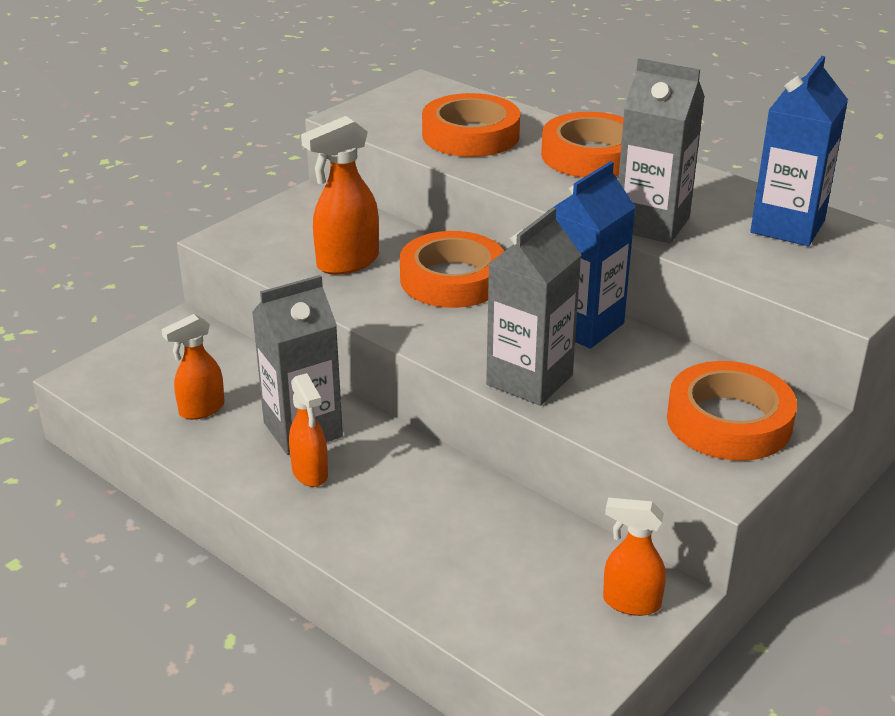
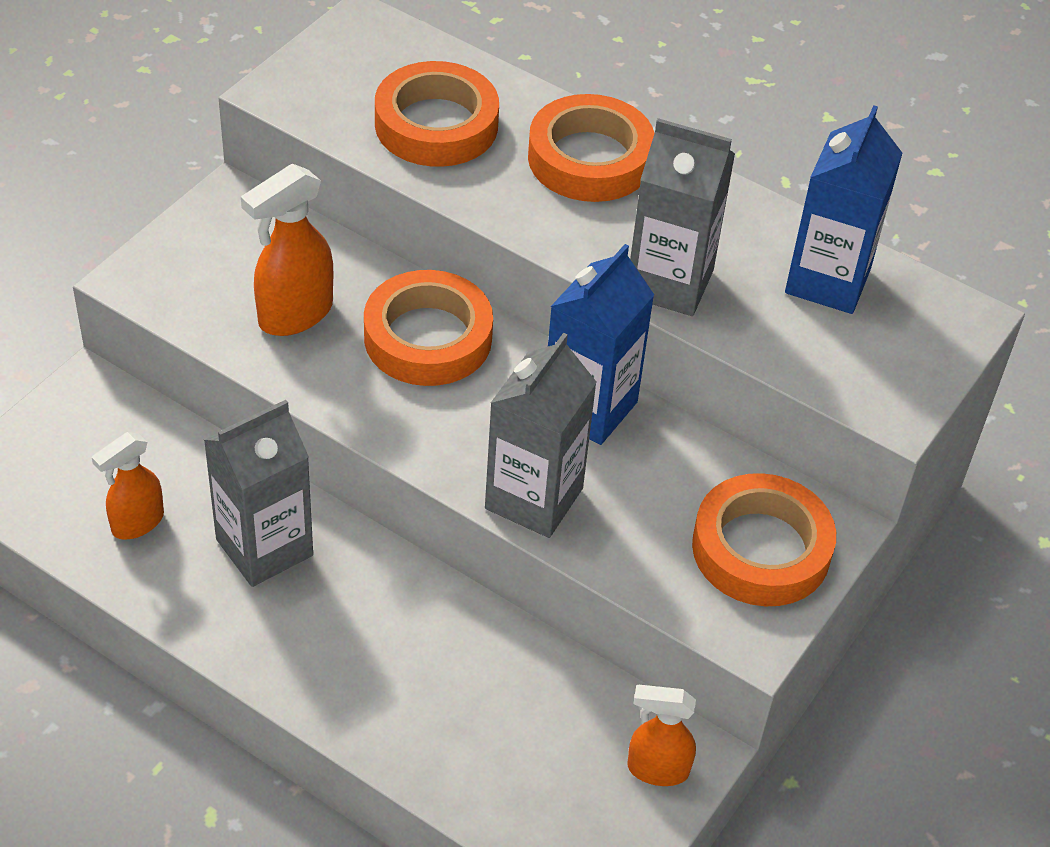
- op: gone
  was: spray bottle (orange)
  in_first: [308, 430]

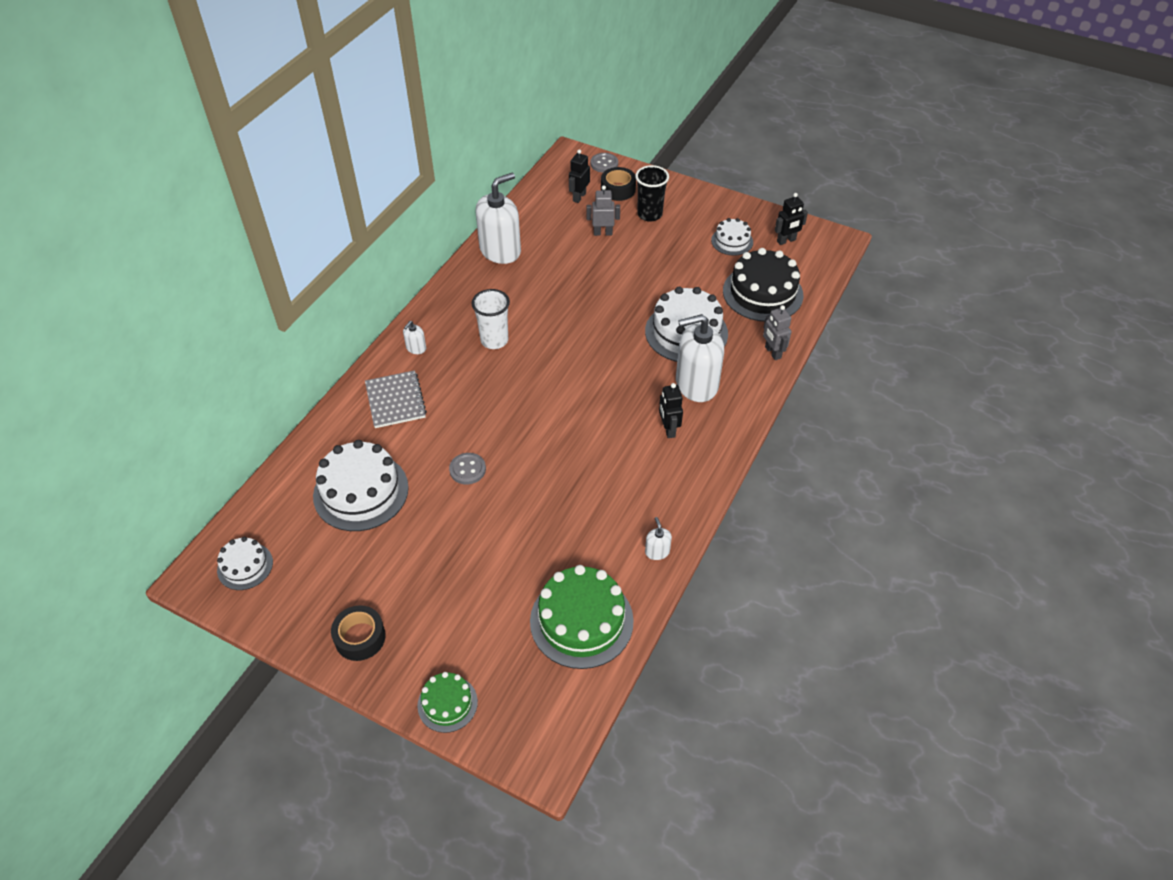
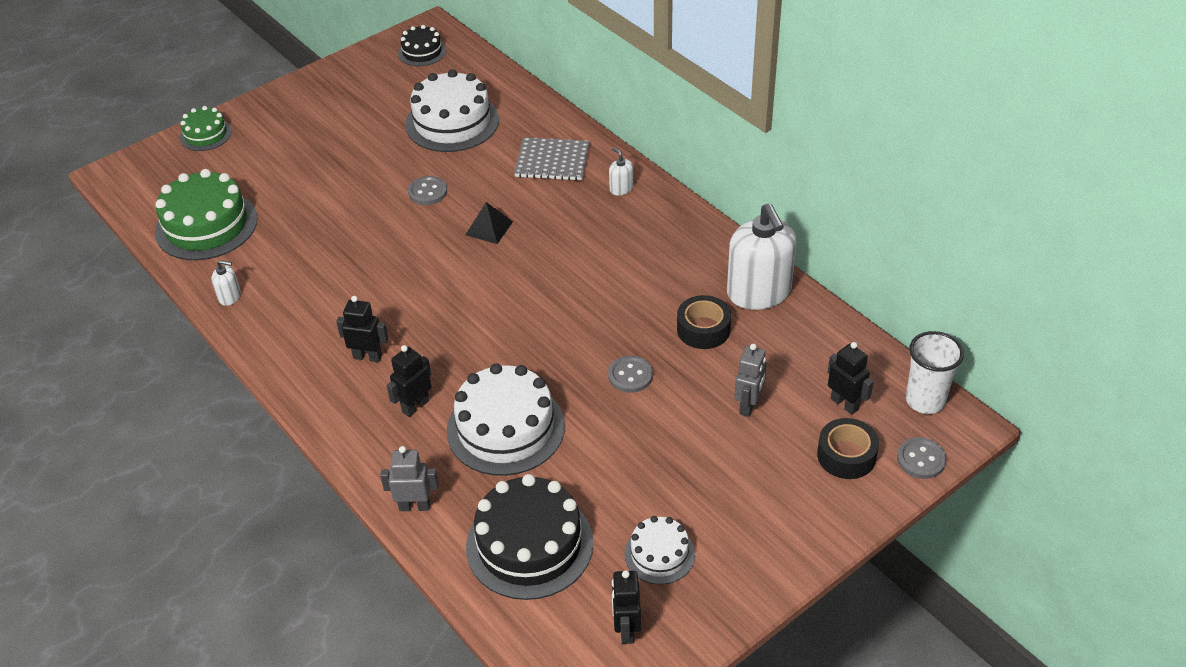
- op: gone
  was: cup (black)
  in_first: [652, 193]
- op: shifted
  was: cup (white)
  in_first: [491, 319]
  in_second: [935, 372]
- op: swapped
  was: soap dispenser (white)
  now: robot (black)
  in_first: [700, 358]
  in_second: [409, 381]
- op: repainted
  was: cake (white)
  now: cake (black)
  in_first: [245, 563]
  in_second: [422, 45]
- op: shifted
  was: tape (black)
  in_first: [358, 633]
  in_second: [704, 322]
- op: new
  now: pyramid (black)
  in_second: [489, 223]
- op: new
  now: button (grey)
  in_second: [630, 374]

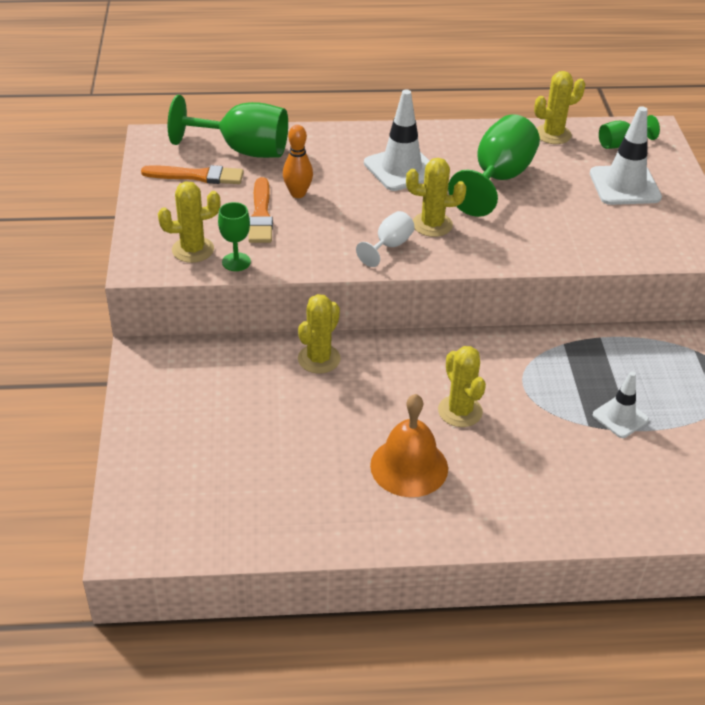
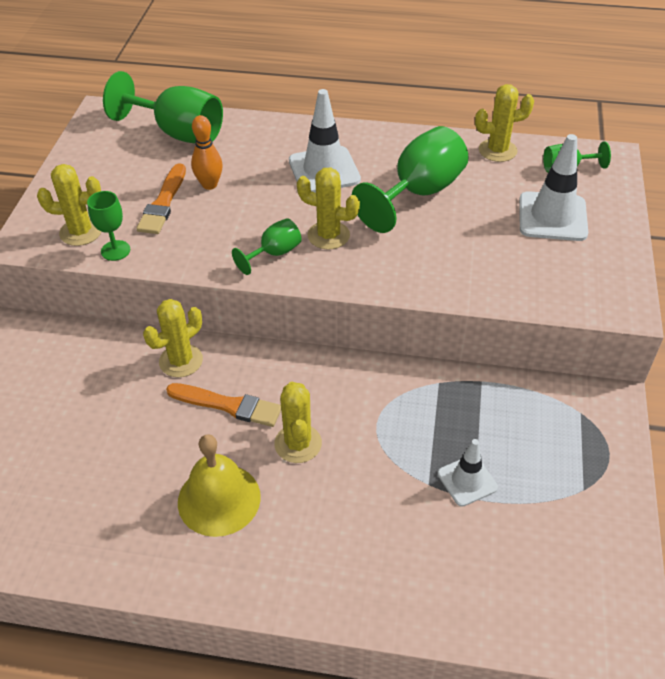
- op: shifted
  was: brush (orange)
  in_first: [192, 174]
  in_second: [223, 405]
- op: repainted
  was: goblet (white)
  now: goblet (green)
  in_first: [385, 239]
  in_second: [267, 246]
- op: repainted
  was: bell (orange)
  now: bell (yellow)
  in_first: [409, 445]
  in_second: [219, 485]

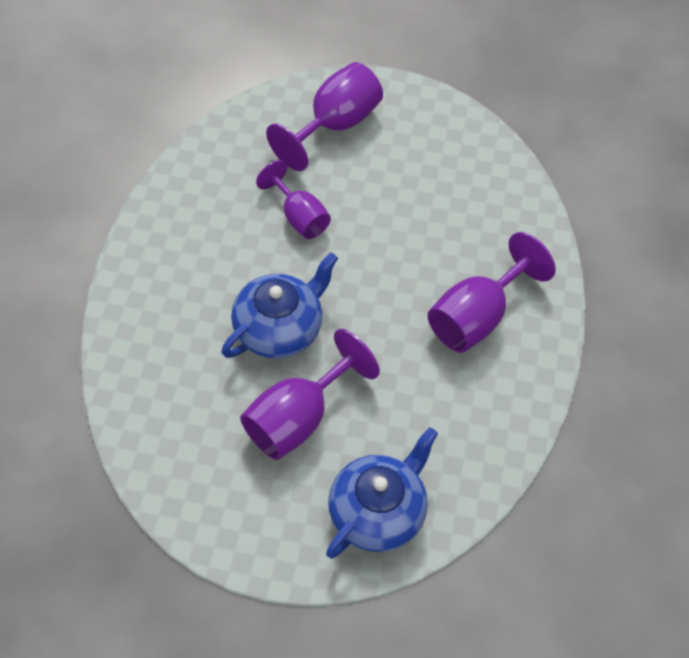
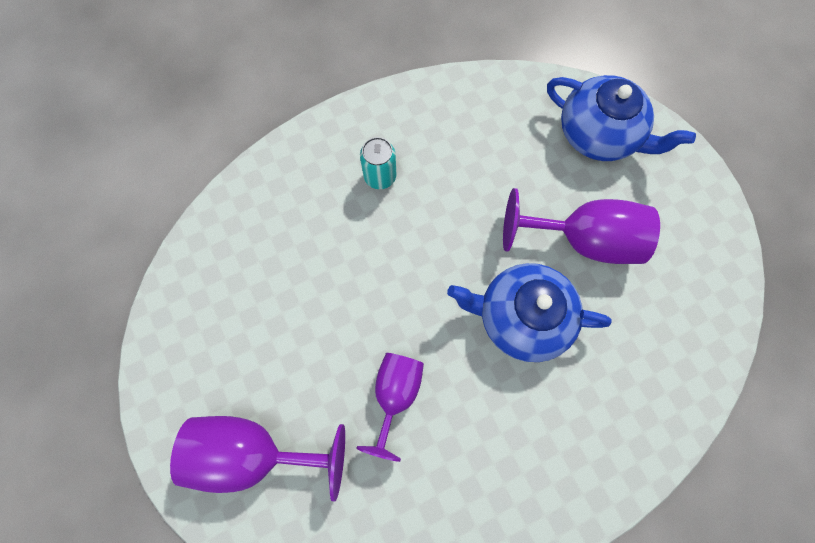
- op: swapped
  was: goblet (purple)
  now: can (turquoise)
  in_first: [491, 292]
  in_second: [378, 163]
- op: rotated
  was: teapot (blue)
  in_first: [382, 493]
  in_second: [621, 118]
  clockwise: -150

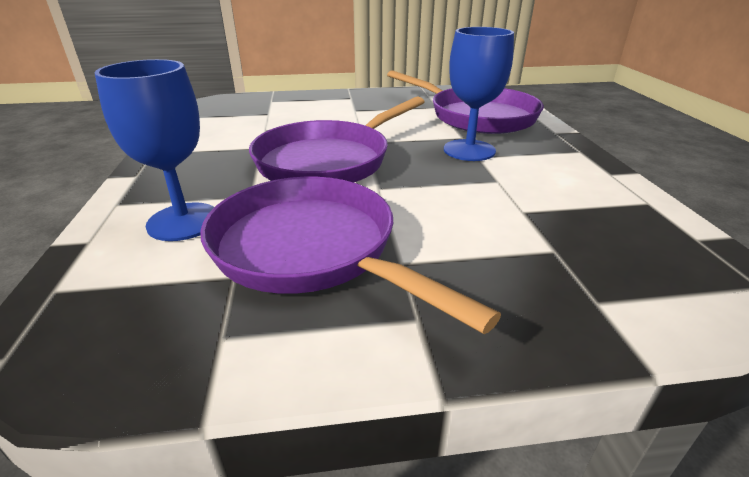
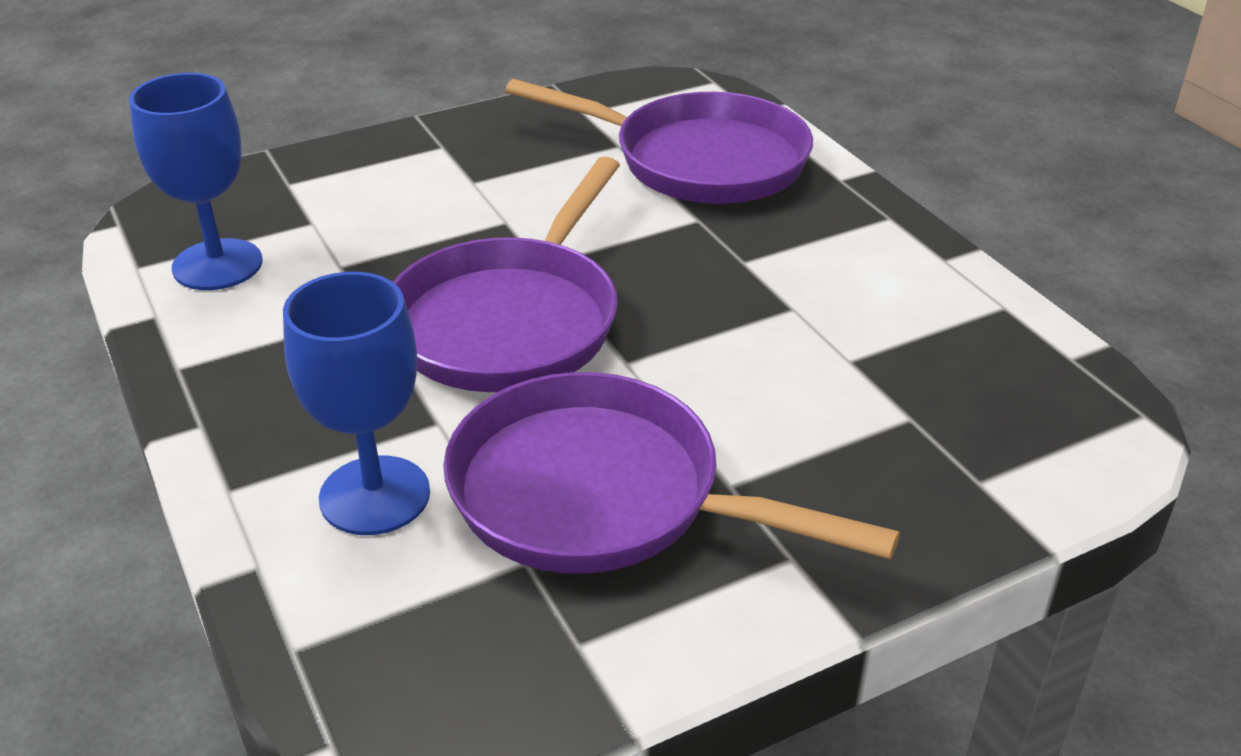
- op: shifted
  was: goblet (blue)
  in_first: [479, 94]
  in_second: [196, 181]

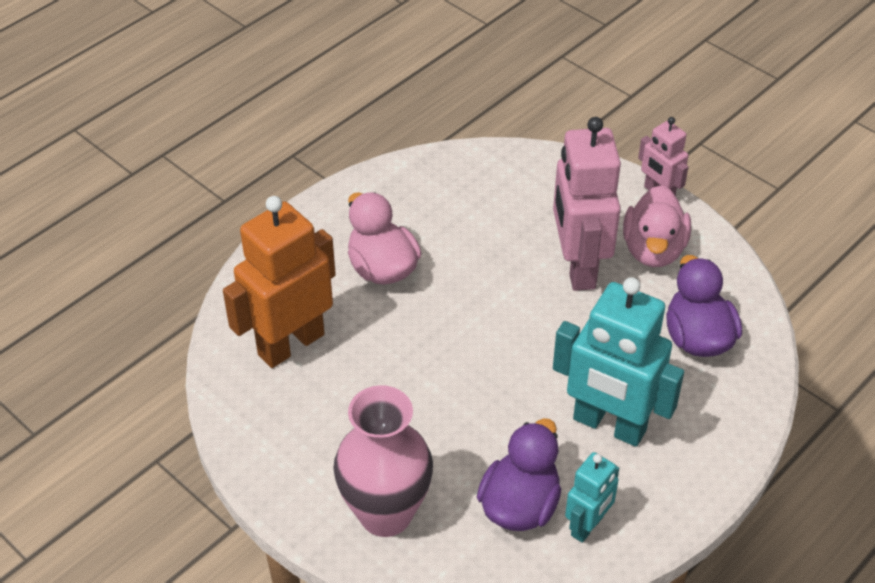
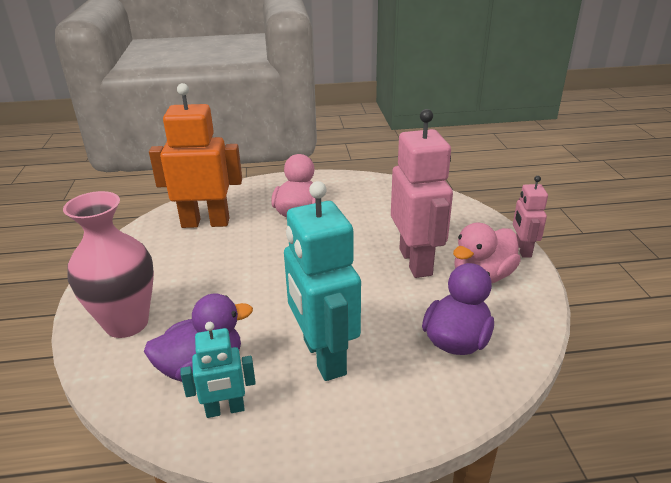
- op: rotated
  was: robot (pink)
  in_first: [587, 204]
  in_second: [422, 193]
  clockwise: 135

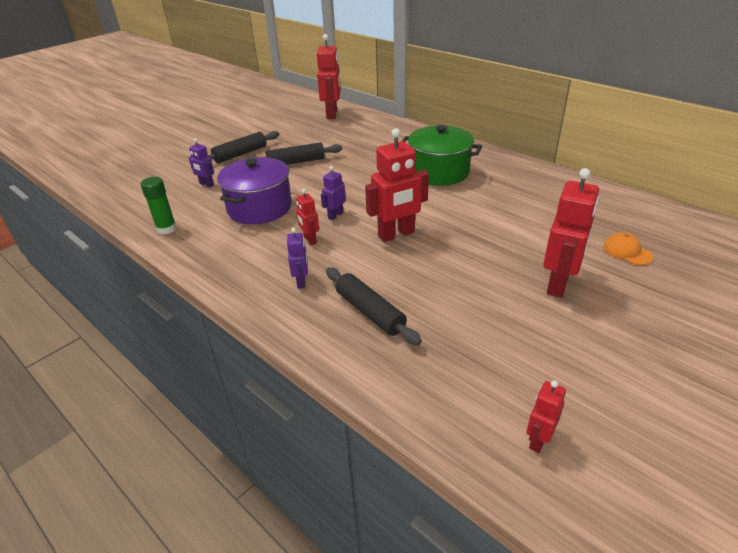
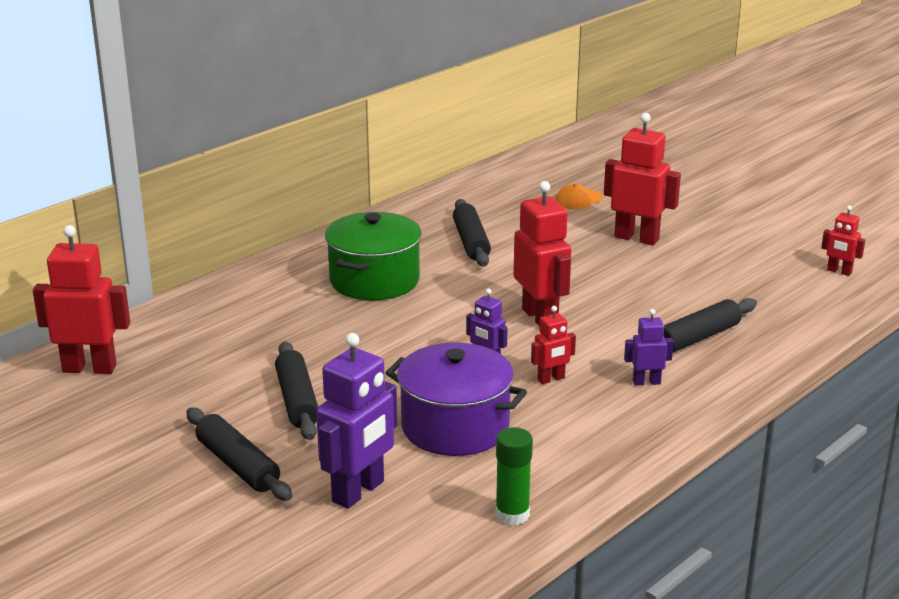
- op: scaled
  was: robot (purple)
  in_first: [201, 162]
  in_second: [356, 421]
  ratio: 1.92
- op: new
  now: rolling pin (black)
  in_second: [472, 232]

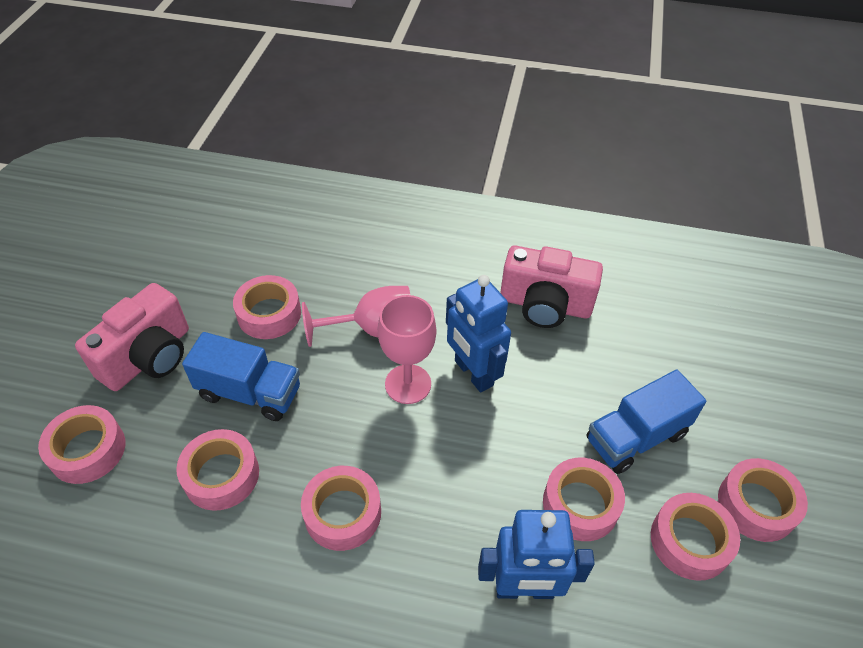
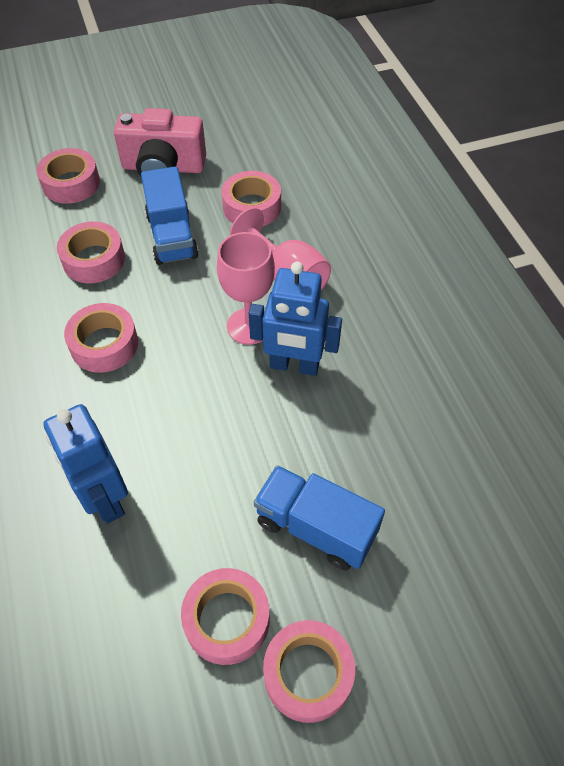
- op: gone
  was: camera (pink)
  in_first: [551, 286]
- op: rotated
  was: robot (blue)
  in_first: [478, 334]
  in_second: [295, 319]
  clockwise: -105
- op: gone
  was: tape (pink)
  in_first: [584, 499]

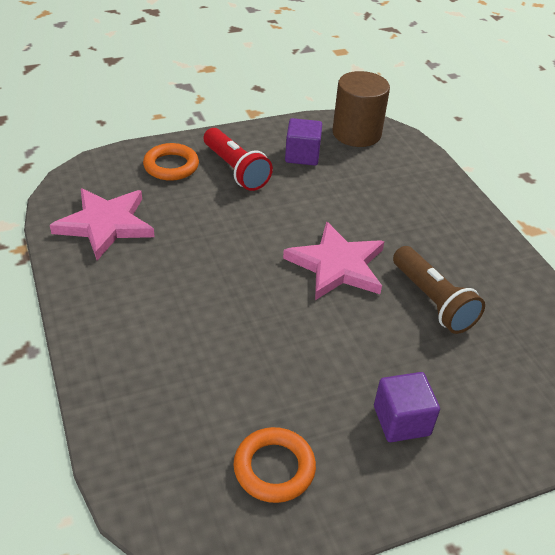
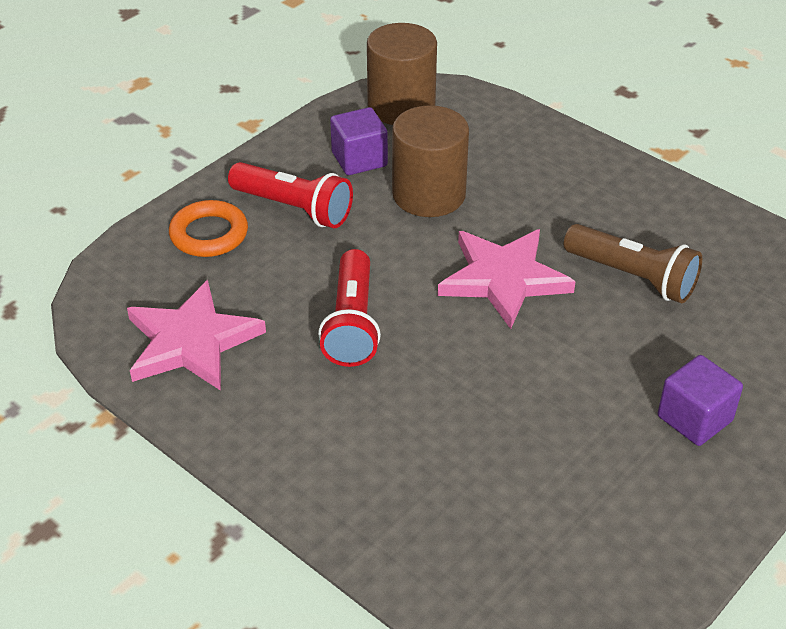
- op: gone
  was: ring (orange)
  in_first: [274, 465]
- op: new
  now: cylinder (brown)
  in_second: [430, 161]
- op: new
  now: flashlight (red)
  in_second: [349, 308]

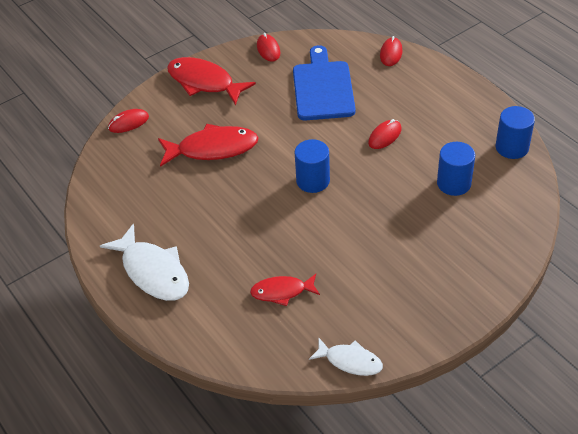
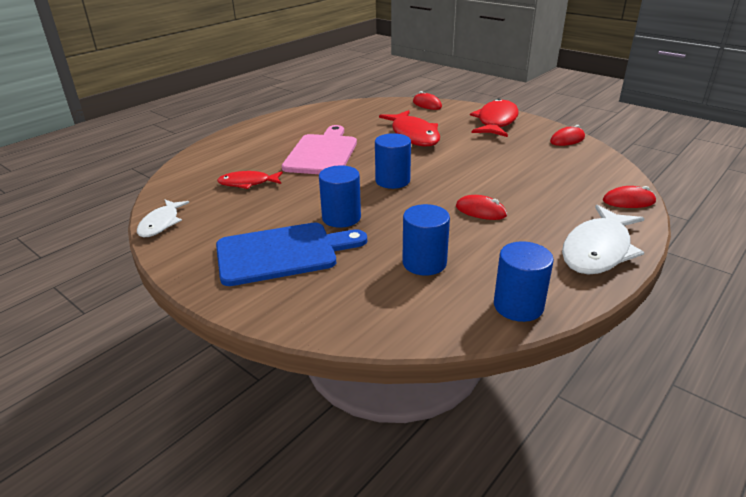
- op: shifted
  was: cutting board (blue)
  in_first: [324, 82]
  in_second: [291, 254]
- op: shifted
  was: fish (white)
  in_first: [144, 262]
  in_second: [603, 240]
- op: rotated
  was: fish (red)
  in_first: [285, 290]
  in_second: [250, 180]
  clockwise: -75
- op: new
  now: cutting board (pink)
  in_second: [319, 149]
- op: new
  now: cylinder (blue)
  in_second: [340, 196]

